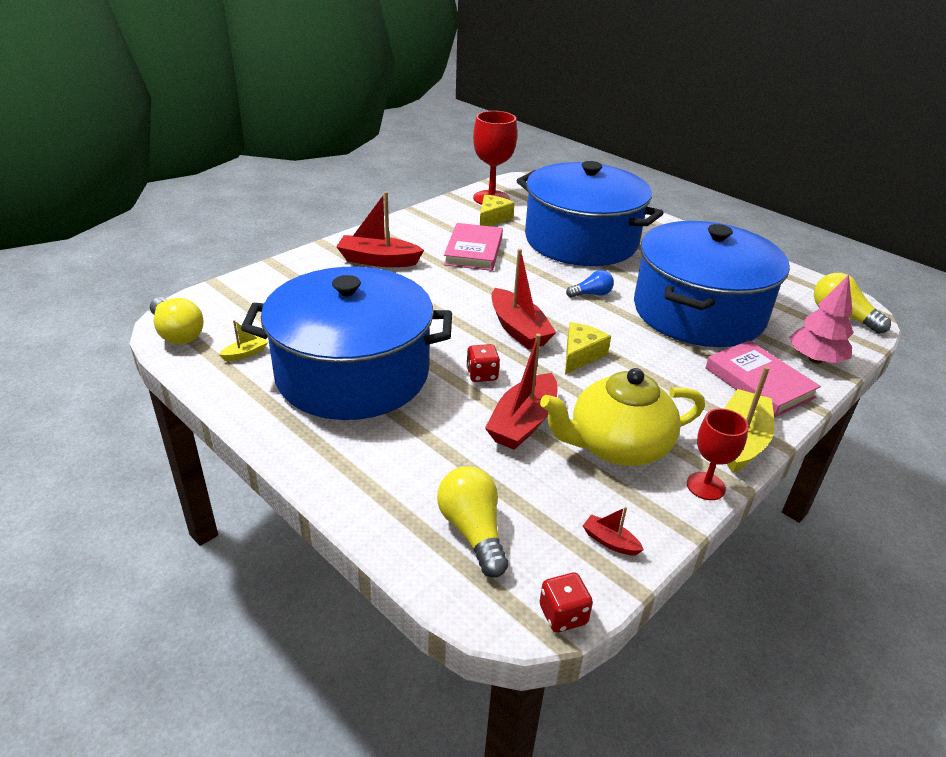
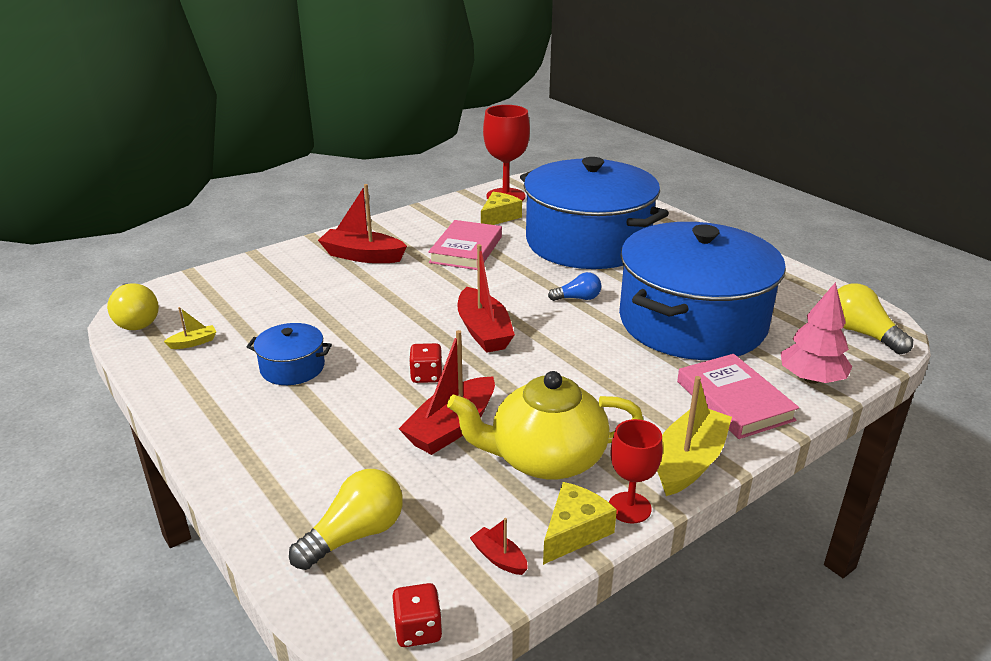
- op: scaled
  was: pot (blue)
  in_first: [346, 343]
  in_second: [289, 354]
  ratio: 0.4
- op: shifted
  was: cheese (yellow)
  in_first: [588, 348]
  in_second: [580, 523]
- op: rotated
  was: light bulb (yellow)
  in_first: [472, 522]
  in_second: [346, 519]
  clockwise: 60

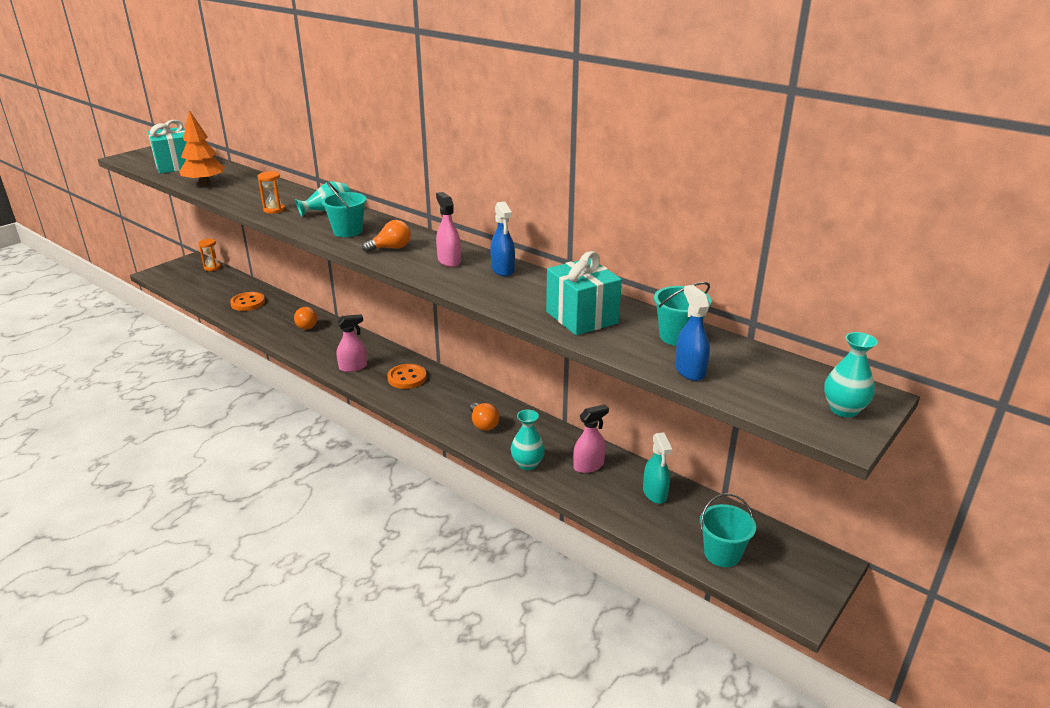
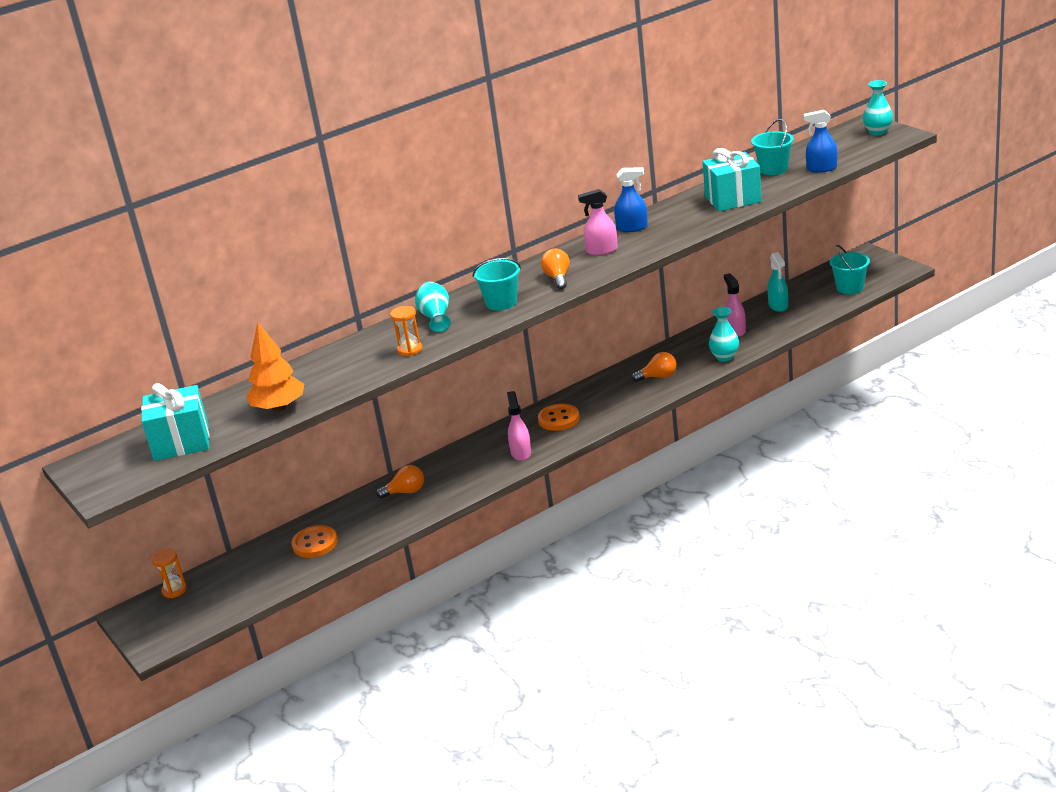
- op: rotated
  was: spray bottle (turquoise)
  in_first: [657, 468]
  in_second: [777, 282]
  clockwise: 75

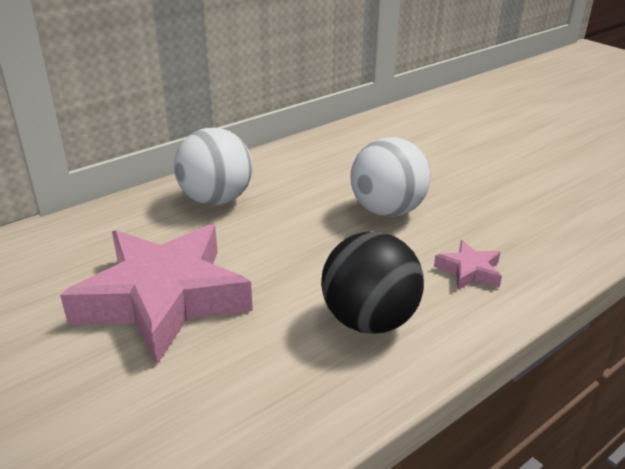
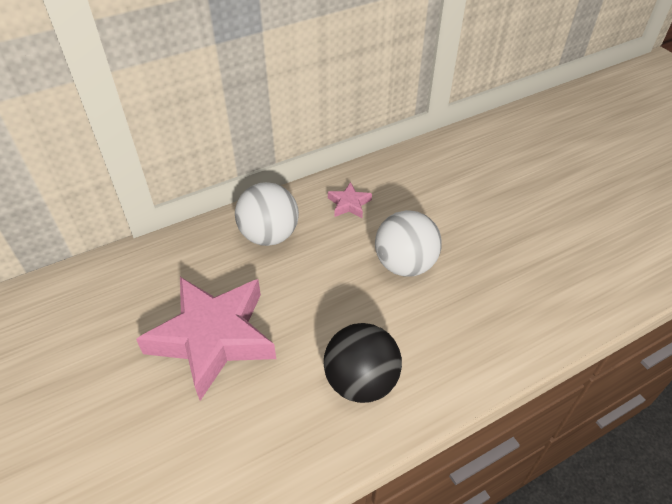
- op: shifted
  was: star (pink)
  in_first: [468, 265]
  in_second: [350, 200]

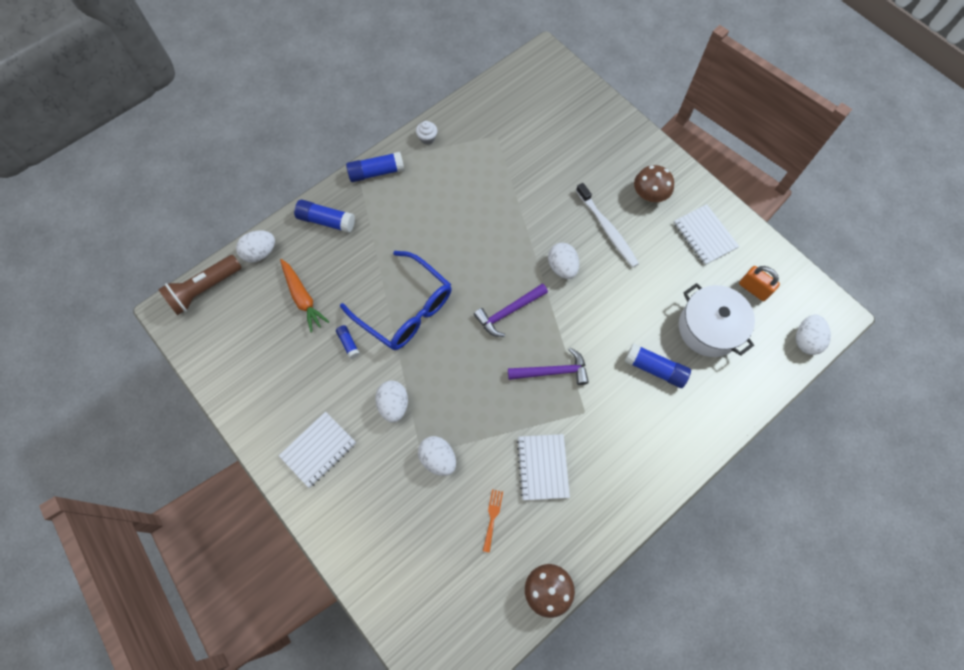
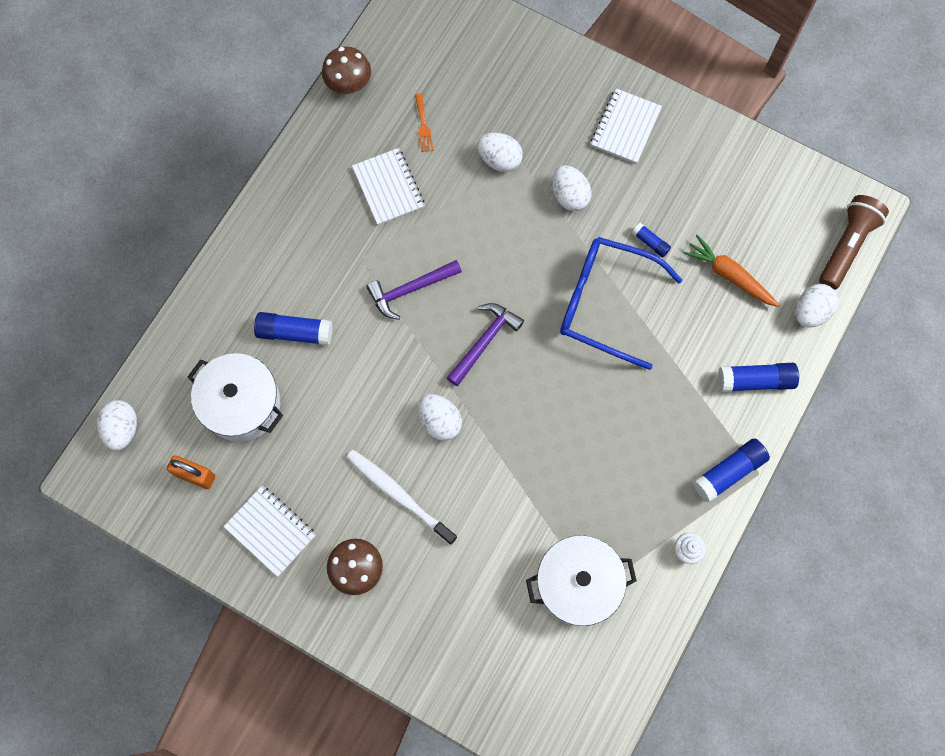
- op: new
  now: pot (white)
  in_second: [581, 580]

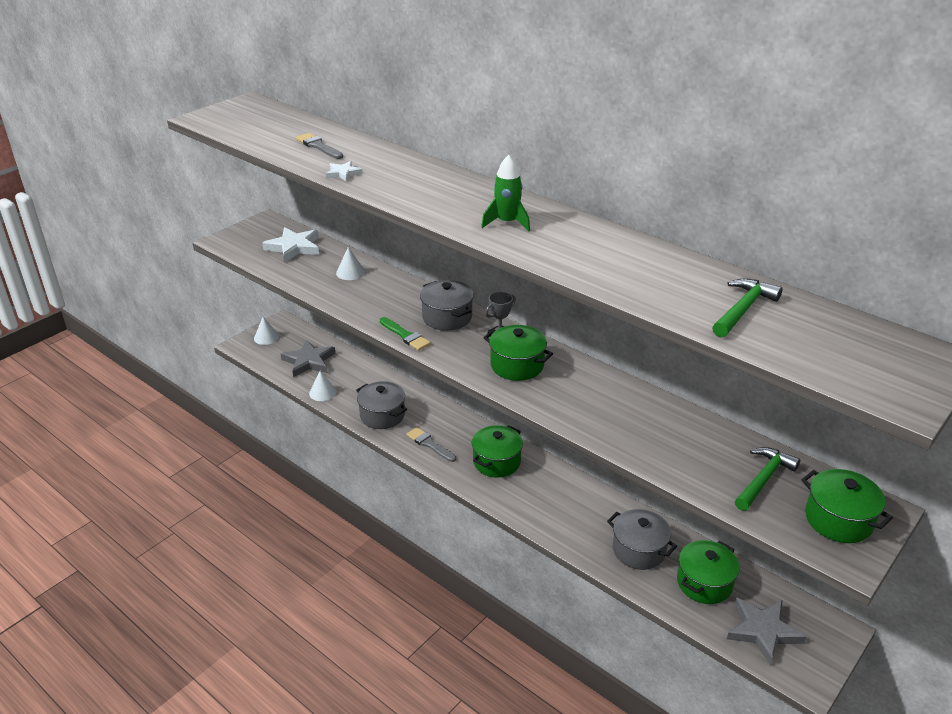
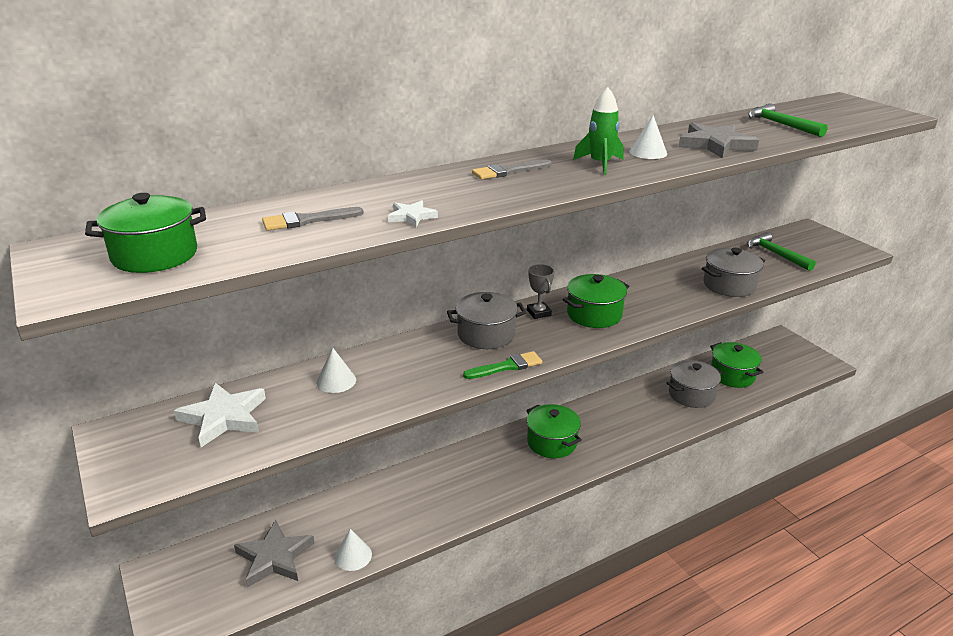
- op: shifted
  was: cone (white)
  in_first: [266, 331]
  in_second: [648, 137]
- op: shifted
  was: pot (grey)
  in_first: [381, 405]
  in_second: [733, 272]
- op: shifted
  was: brush (grey)
  in_first: [431, 444]
  in_second: [512, 169]
- op: shifted
  was: pot (green)
  in_first: [847, 506]
  in_second: [145, 233]
- op: shifted
  was: star (grey)
  in_first: [766, 631]
  in_second: [719, 140]

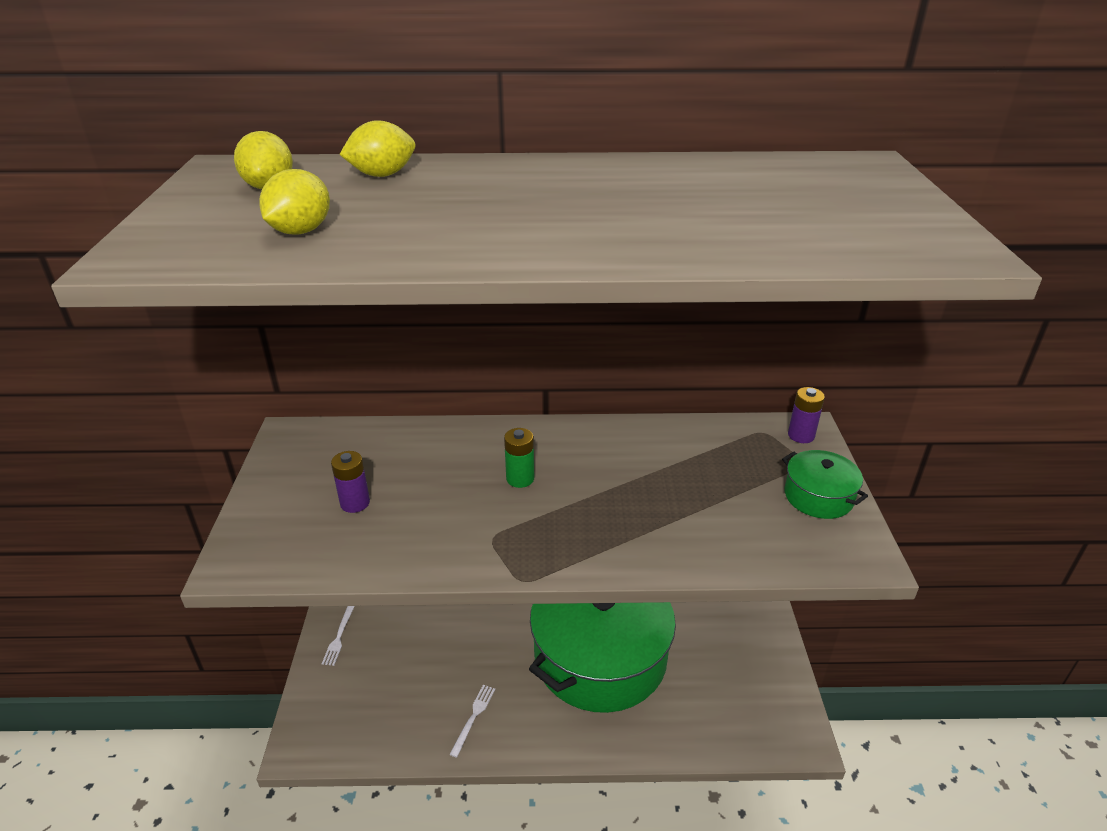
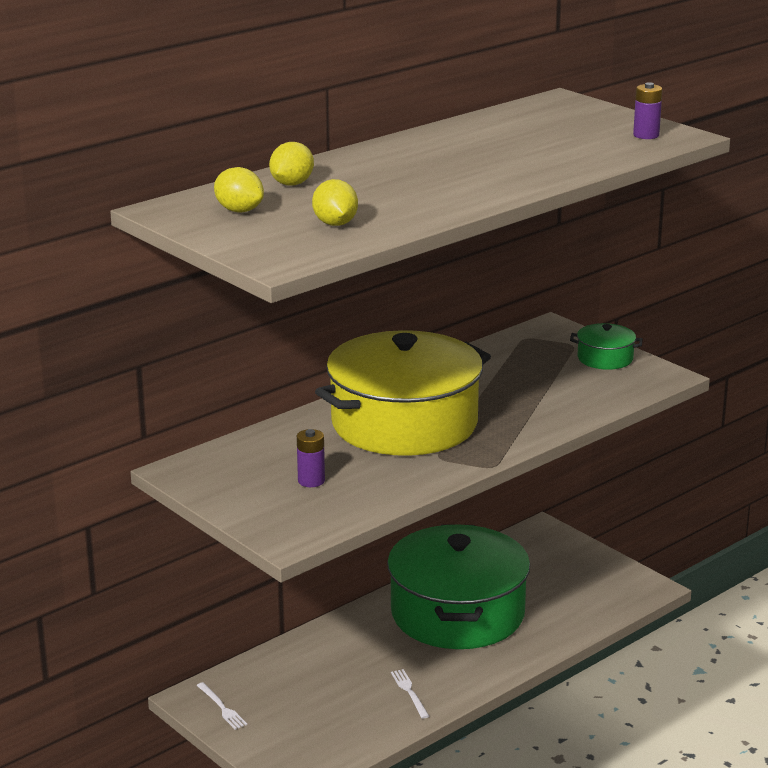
- op: shifted
  was: battery (purple)
  in_first: [806, 415]
  in_second: [647, 110]
- op: swapped
  was: battery (green)
  now: pot (yellow)
  in_first: [519, 458]
  in_second: [403, 393]

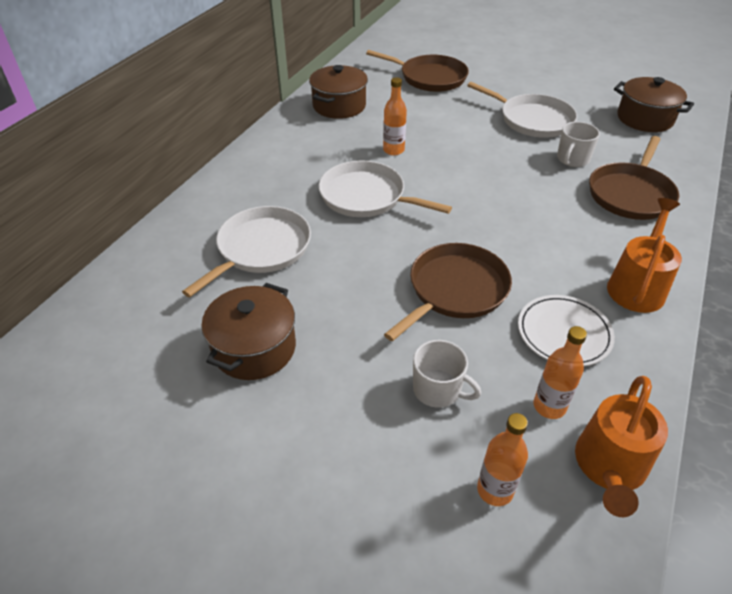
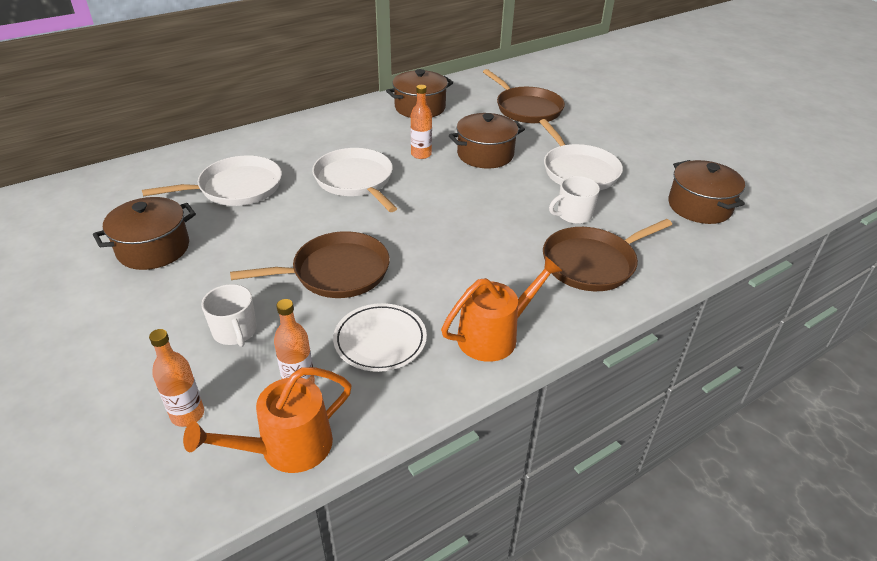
- op: new
  now: pot (brown)
  in_second: [487, 141]

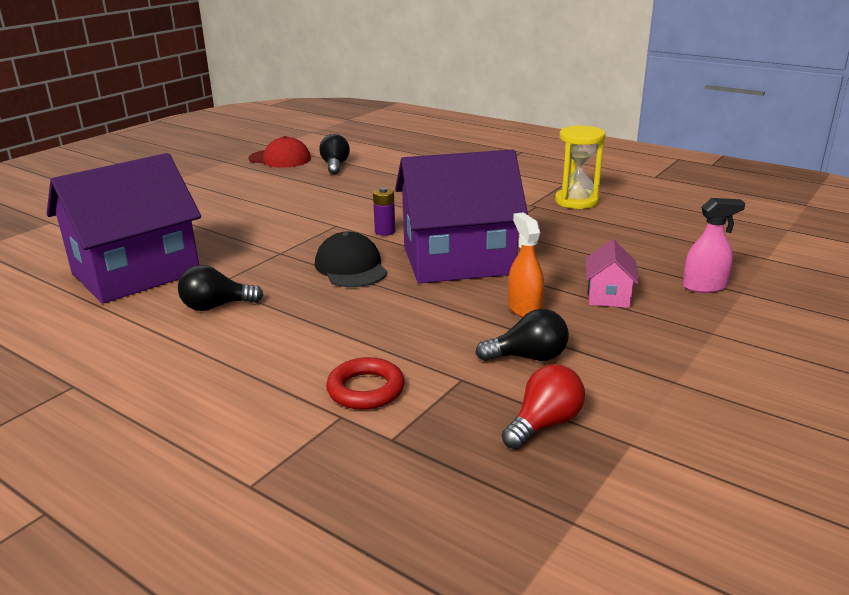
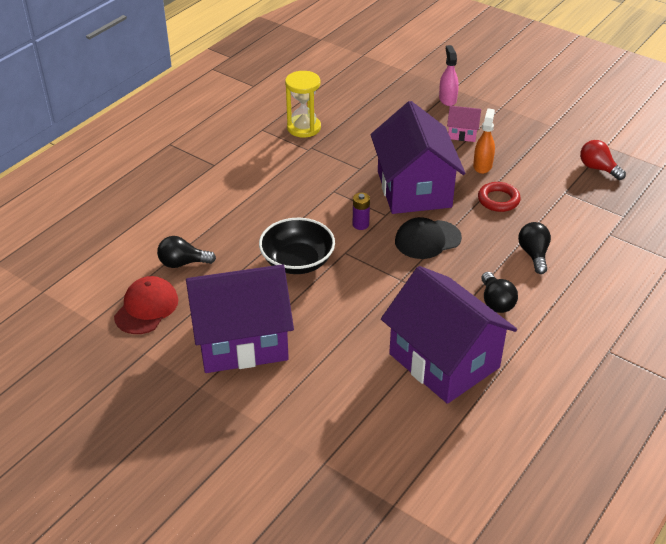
- op: rotated
  was: spray bottle (orange)
  in_first: [526, 264]
  in_second: [484, 141]
  clockwise: 120
- op: shifted
  was: light bulb (black)
  in_first: [522, 335]
  in_second: [534, 248]
- op: shifted
  was: ring (red)
  in_first: [365, 383]
  in_second: [499, 197]
- op: new
  now: bowl (black)
  in_second: [297, 246]
- op: new
  now: house (purple)
  in_second: [240, 318]

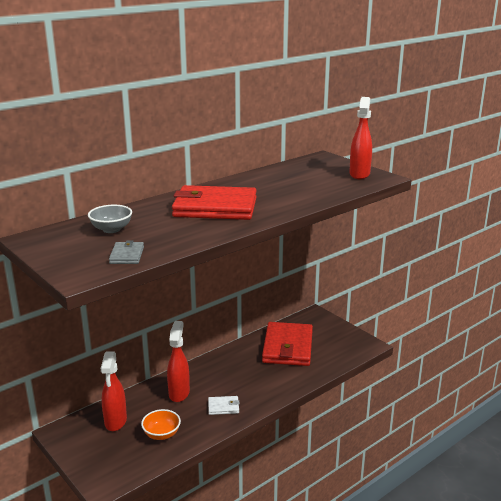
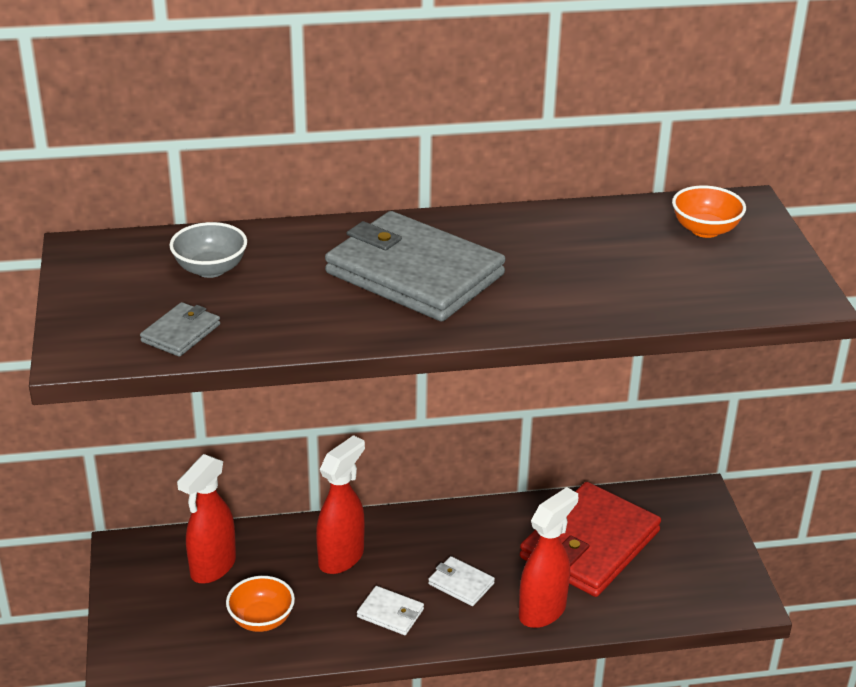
- op: shifted
  was: spray bottle (red)
  in_first: [360, 138]
  in_second: [548, 557]
- op: repainted
  was: wallet (red)
  now: wallet (grey)
  in_first: [214, 202]
  in_second: [415, 266]
- op: new
  now: bowl (orange)
  in_second: [709, 211]
- op: new
  now: wallet (white)
  in_second: [461, 581]

